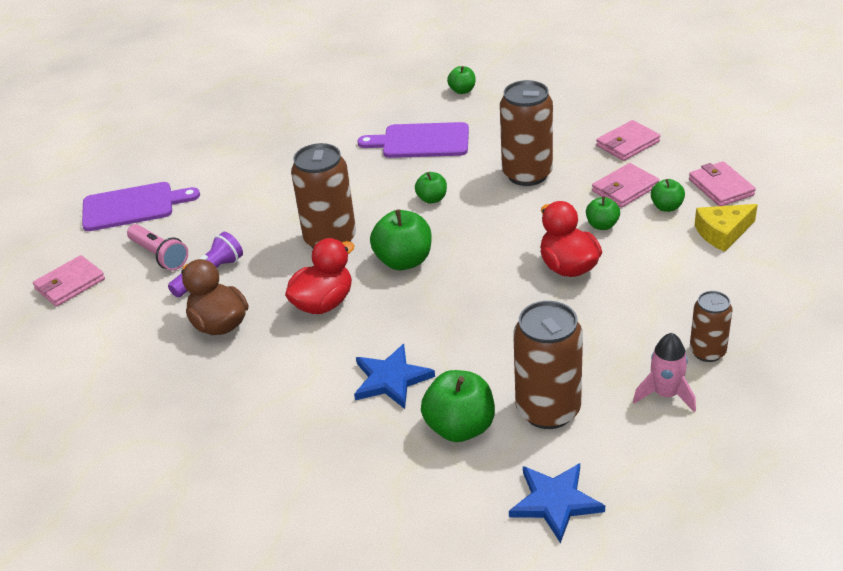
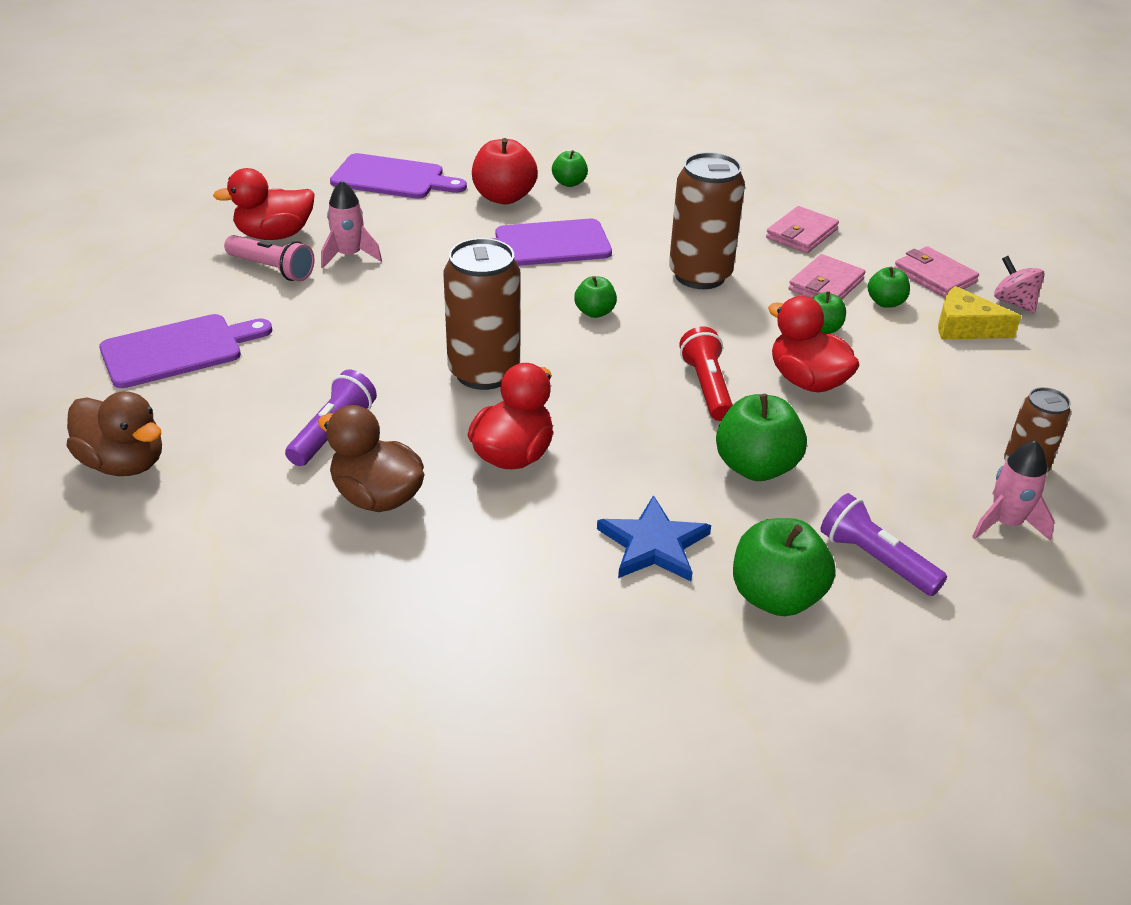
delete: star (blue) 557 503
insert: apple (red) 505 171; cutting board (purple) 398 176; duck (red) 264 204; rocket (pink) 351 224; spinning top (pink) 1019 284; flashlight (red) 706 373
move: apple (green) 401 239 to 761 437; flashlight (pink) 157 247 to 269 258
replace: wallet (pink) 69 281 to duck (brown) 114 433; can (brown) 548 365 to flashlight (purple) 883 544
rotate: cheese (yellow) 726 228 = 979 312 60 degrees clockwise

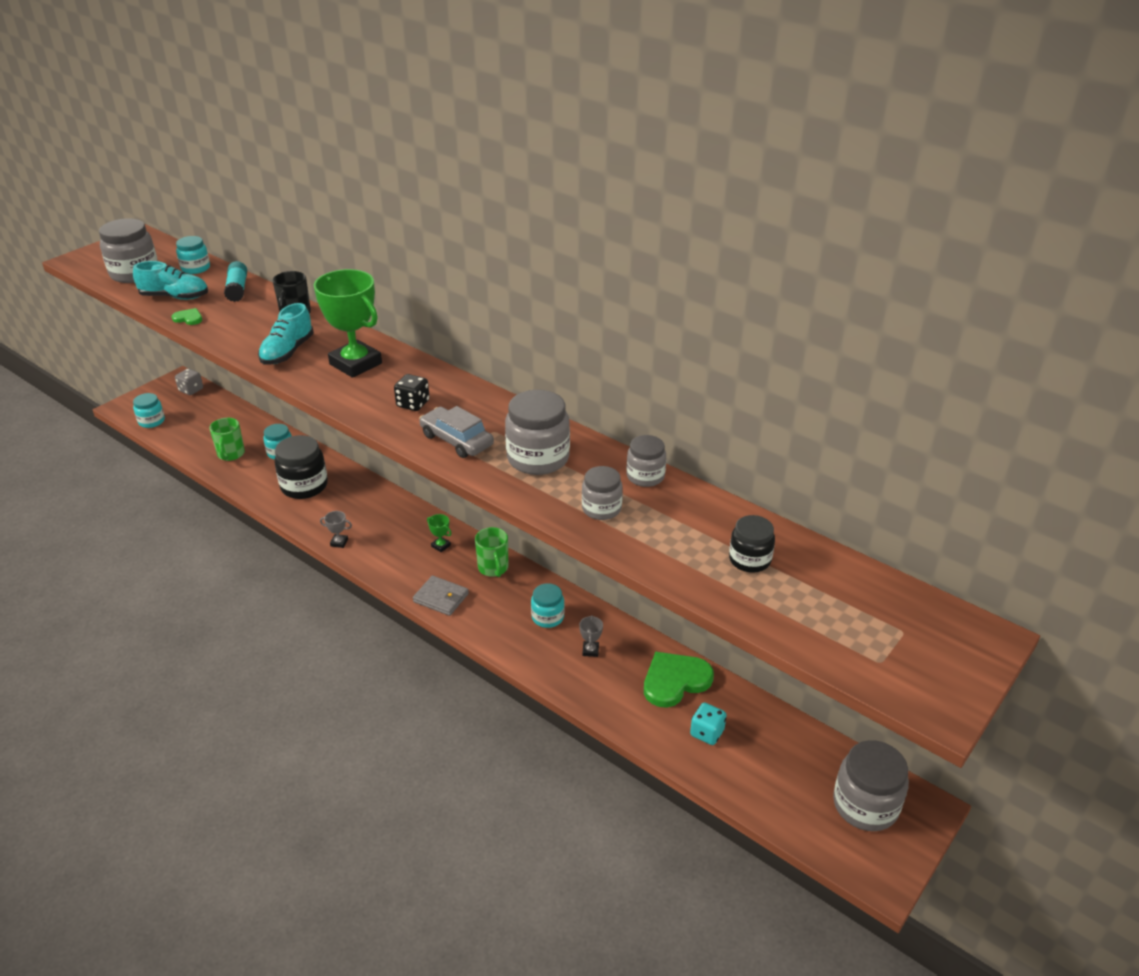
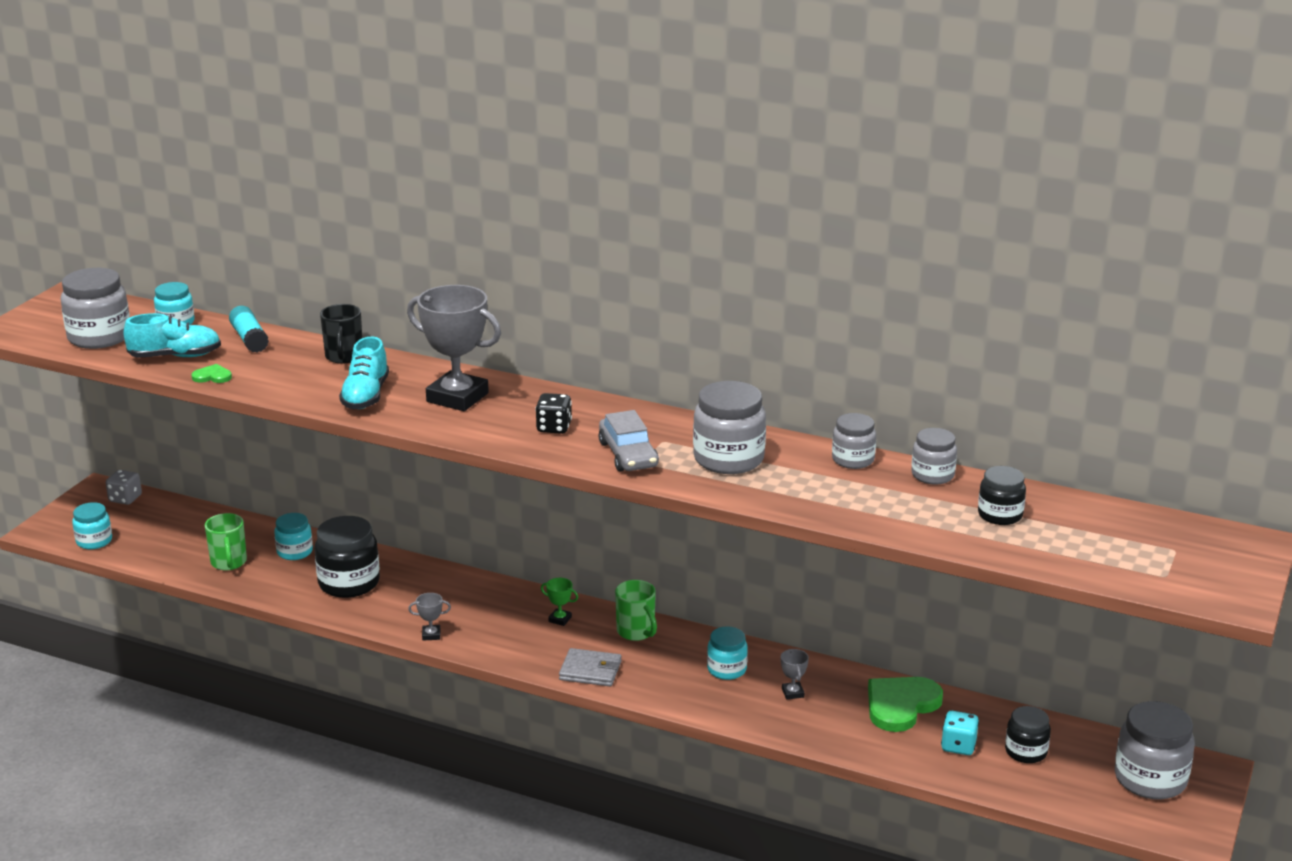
insert: jar (black) 1028 734
move: jar (grey) 602 493 to 934 456
recolor: trophy (green) 348 323 to trophy (grey) 454 348
rotate: car (grey) 456 432 = 628 441 135 degrees counterclockwise

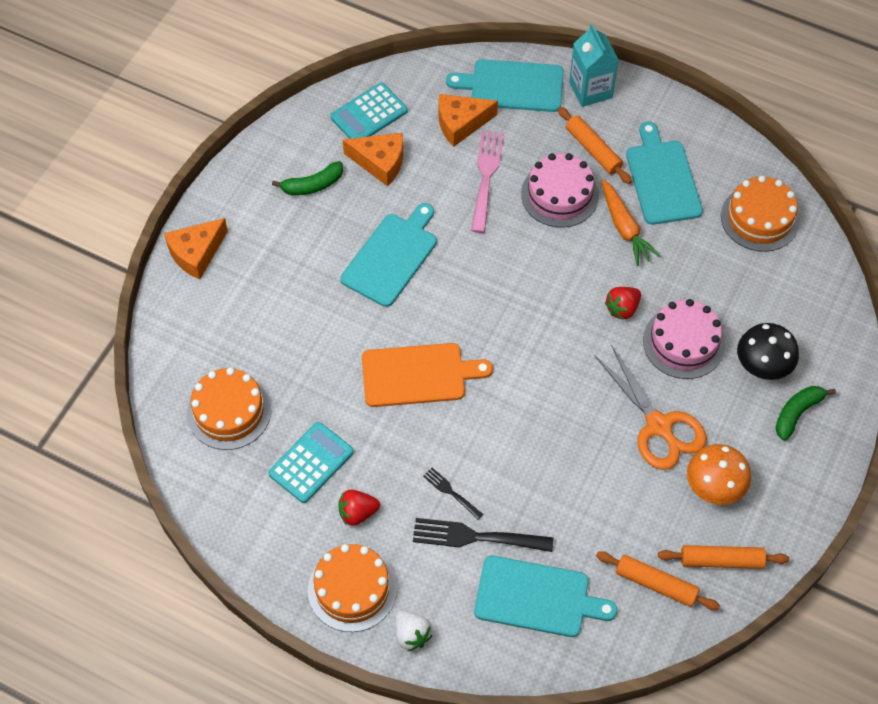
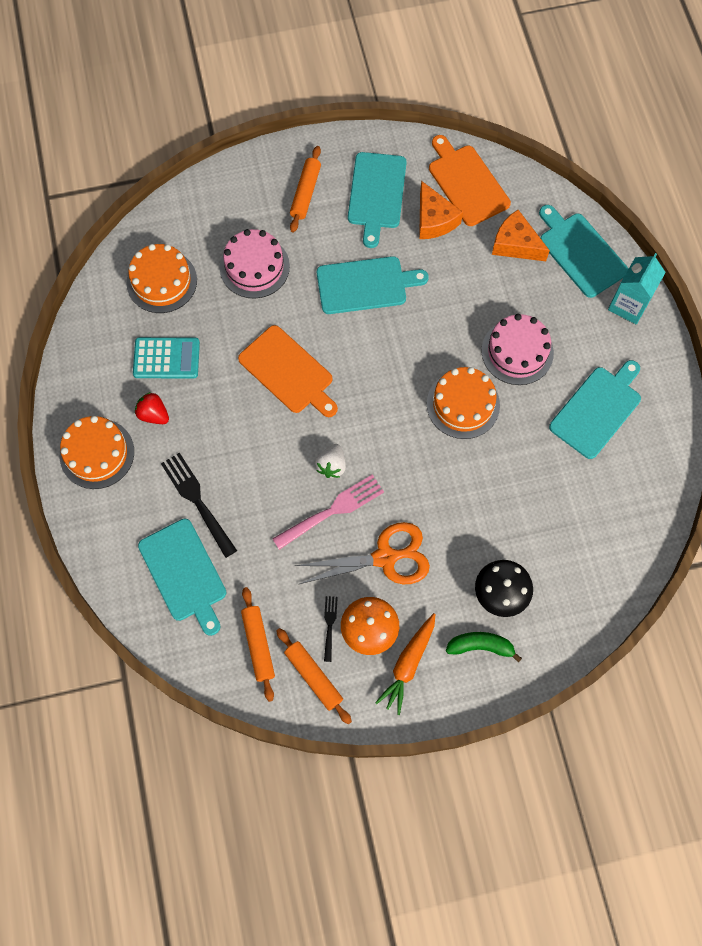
delete: cheese (orange) 196 249; strawberry (red) 623 303
move: rolling pin (orange) 595 145 to 305 189; fork (pink) 487 181 to 328 512; cake (orange) 760 213 to 463 403; carrot (orange) 631 222 to 405 664; cake (pink) 684 339 to 255 263; fork (black) 453 494 to 331 629; strawberry (white) 414 631 to 330 461
replace: calculator (turquoise) 369 111 to cutting board (orange) 470 180; banana (green) 307 178 to cutting board (turquoise) 377 200
rotate: scissors (orange) 651 407 = 362 553 120 degrees counterclockwise

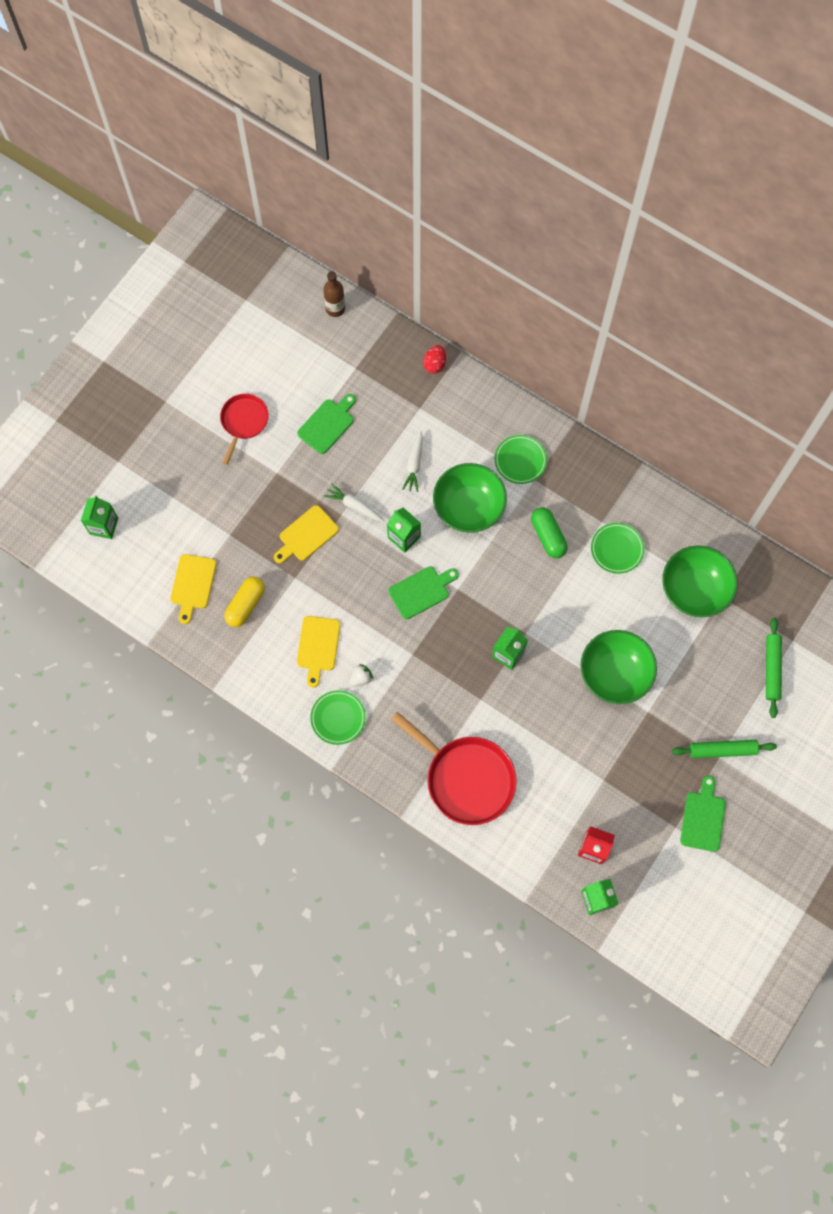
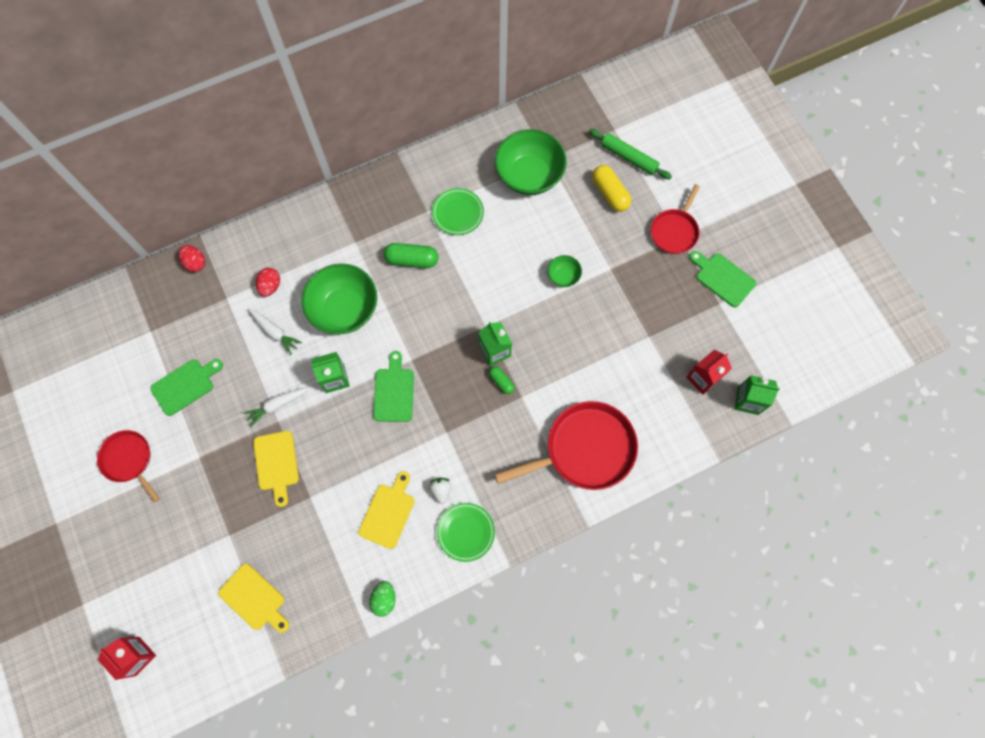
delete: bottle (brown) 334 294; plate (green) 521 459
insert: egg (red) 268 282; capsule (green) 502 380; egg (green) 382 599
move: capsule (yellow) 244 602 to 611 188
replace: rolling pin (green) 724 749 to pan (red) 675 219
recolor: carton (green) 99 517 to carton (red) 126 658
rotate: cutting board (green) 326 424 = 186 387 75 degrees clockwise; cutting board (yellow) 318 652 = 386 510 105 degrees counterclockwise
resize: bowl (green) 618 667 = 565 271 x0.47

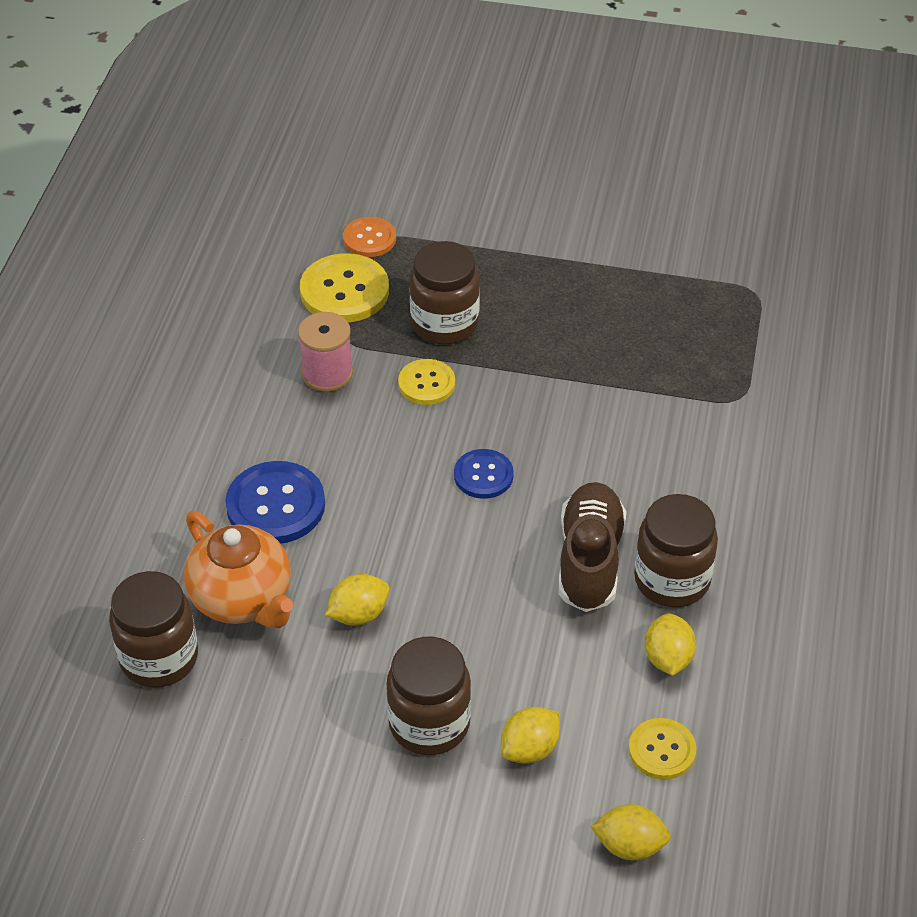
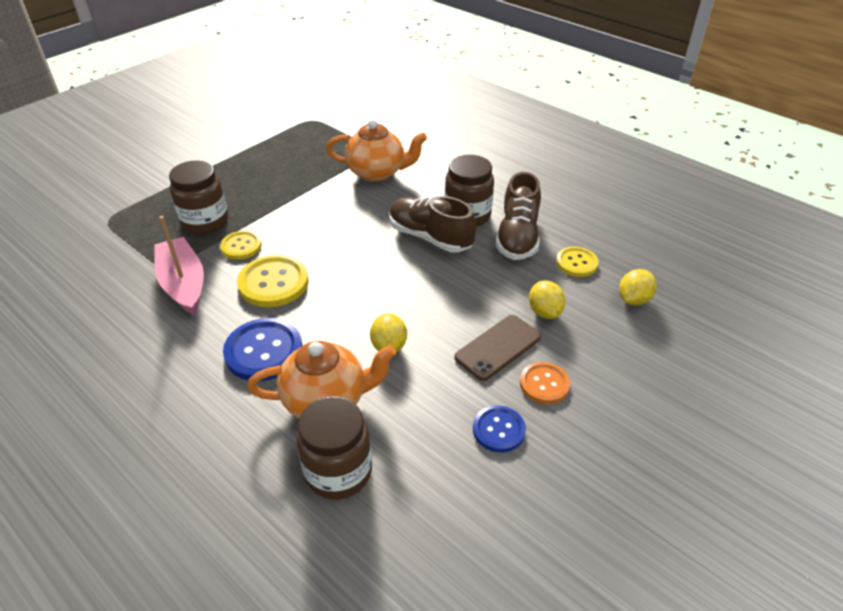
insert: teapot (orange) 376 150
move: button (orange) 369 237 to 545 383; button (yellow) 344 288 to 273 281; button (blue) 484 474 to 499 428
replace: spool (pink) 325 352 to boat (pink) 179 265; lemon (yellow) 670 644 to shoe (brown) 518 216; jar (brown) 429 696 to phone (brown) 497 348

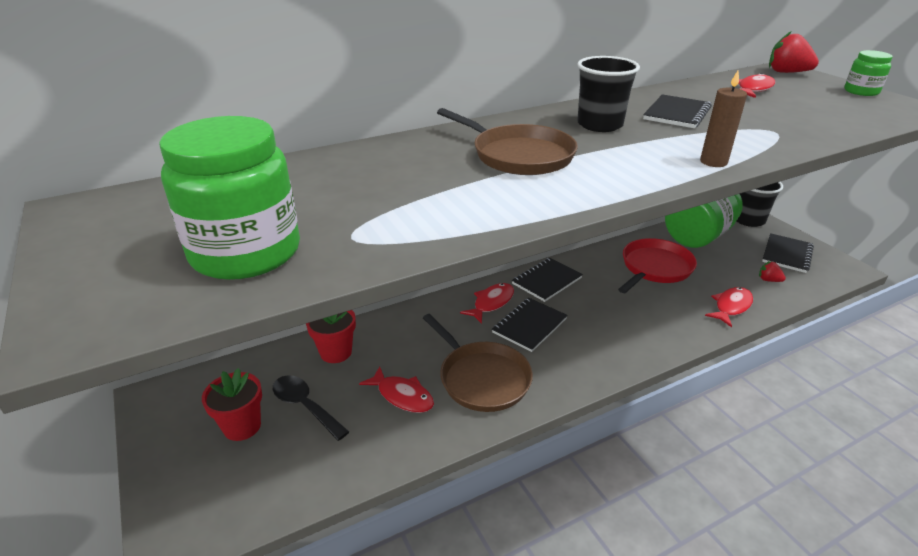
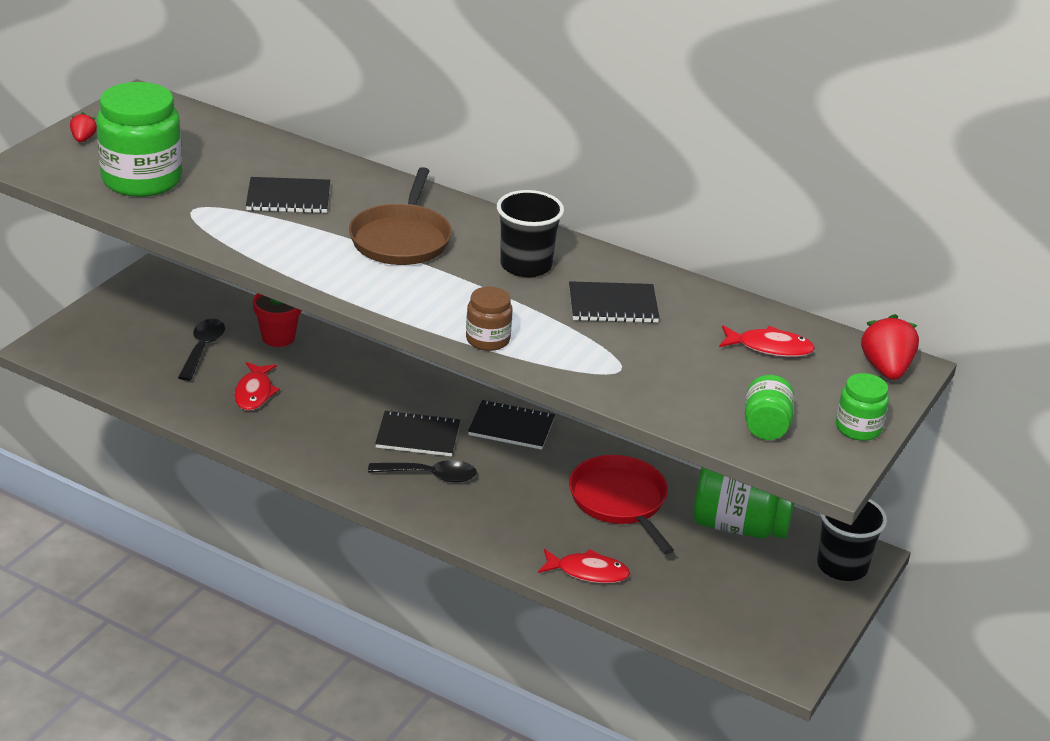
delete: fish (red) 487 303; pan (brown) 478 363; flower pot (red) 232 404
insert: jar (green) 769 407; spoon (black) 422 471
move: notebook (black) 788 253 to 288 195; strawberry (red) 772 271 to 83 127
replace: candle (brown) 723 119 to jar (brown) 489 319
rotate: pan (red) 657 265 = 621 504 120 degrees counterclockwise

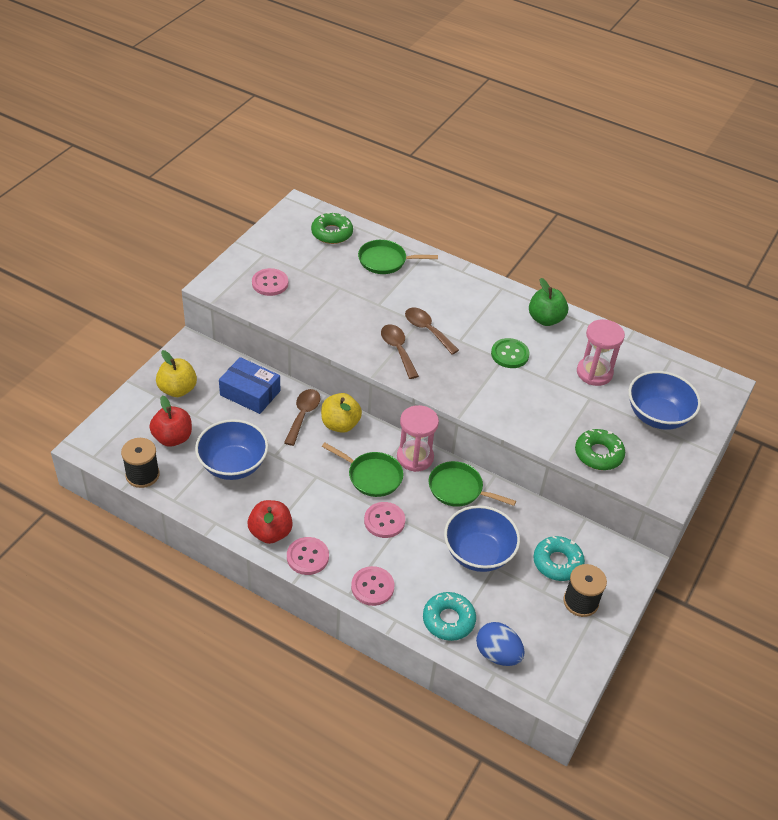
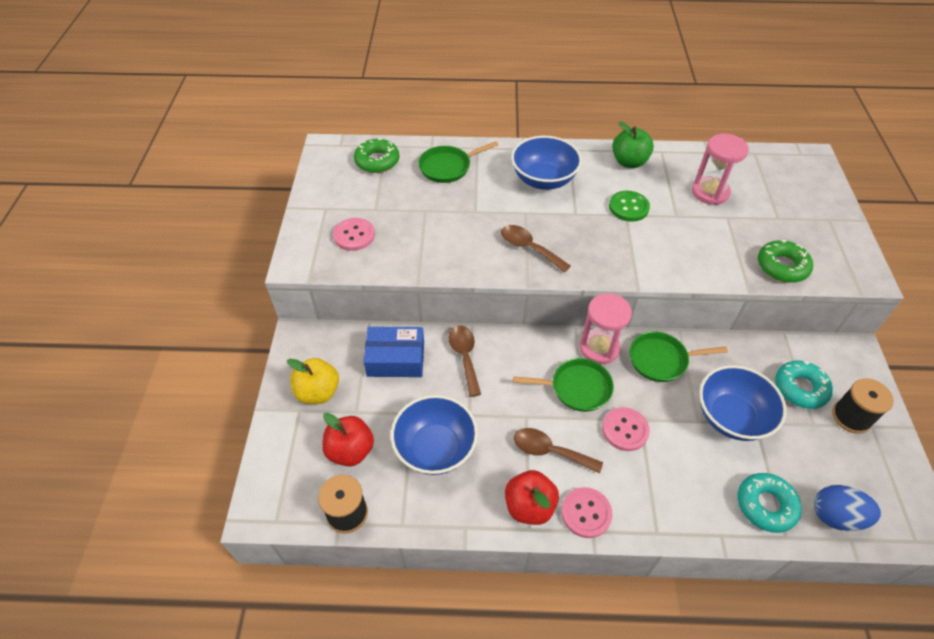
delete: apple (yellow) 341 413; button (pink) 373 586
move: spoon (brown) 432 331 to 558 451; bowl (blue) 665 400 to 546 163

